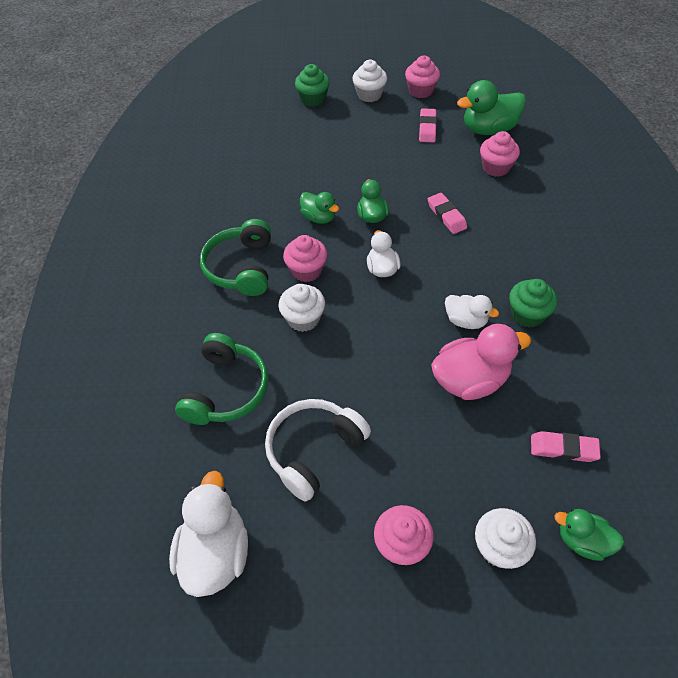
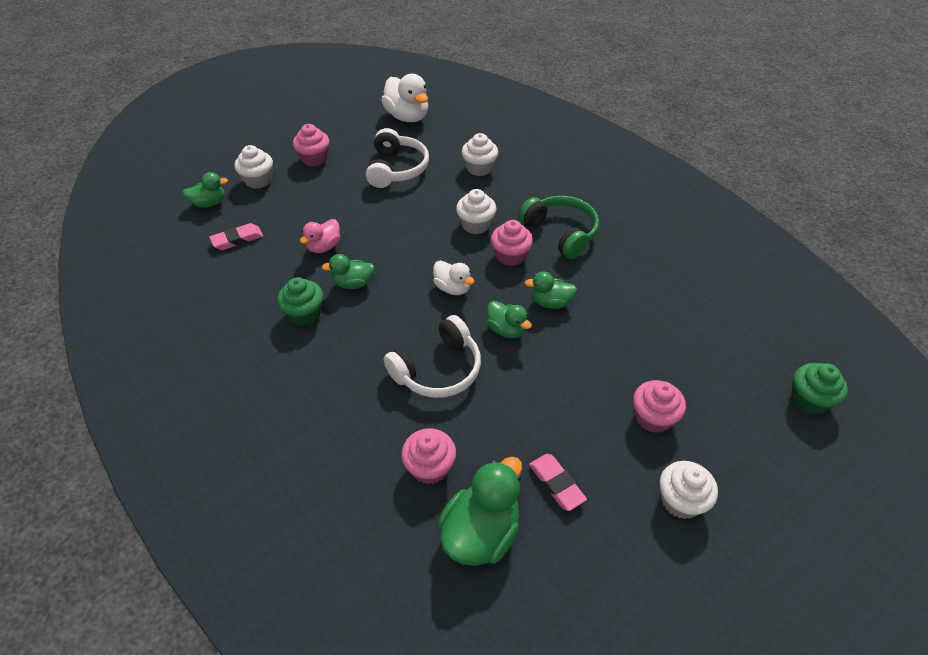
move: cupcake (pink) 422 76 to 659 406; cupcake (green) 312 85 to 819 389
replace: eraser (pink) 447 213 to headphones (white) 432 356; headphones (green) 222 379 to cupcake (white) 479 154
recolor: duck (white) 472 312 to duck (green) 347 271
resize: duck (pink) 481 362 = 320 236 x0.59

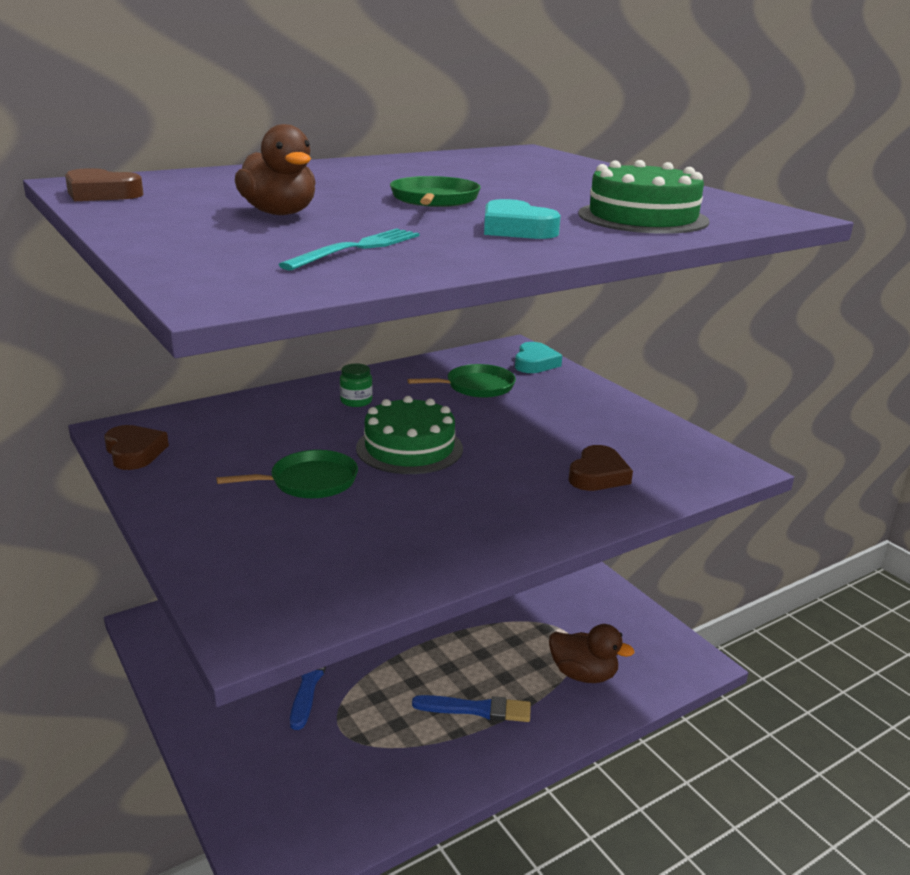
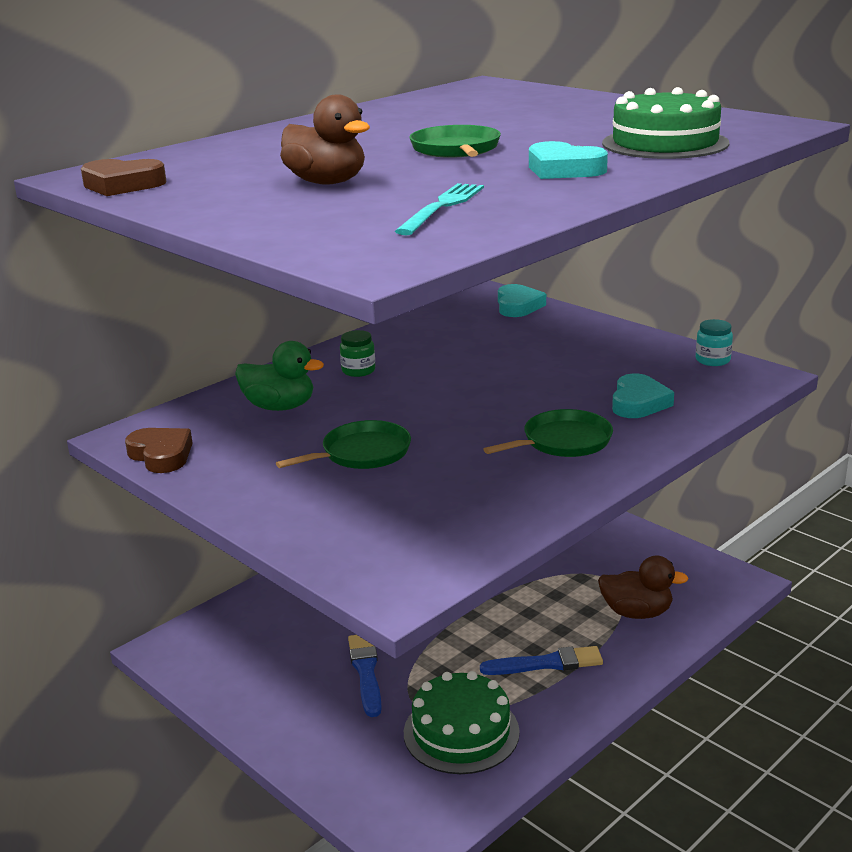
insert: jar (turquoise) 714 342; duck (green) 279 376
move: pan (green) 461 381 to 548 433; cake (green) 409 435 to 462 722
recolor: heart (brown) 600 468 to heart (turquoise) 643 396

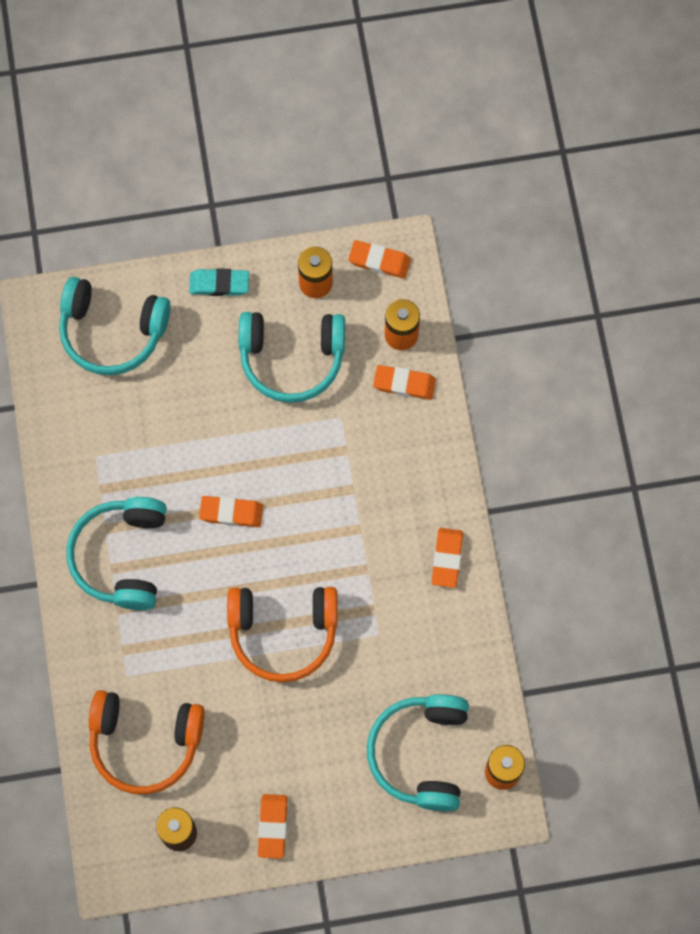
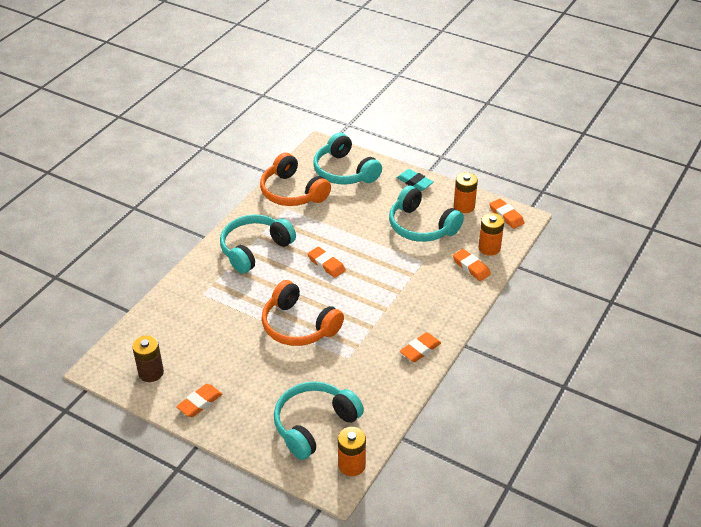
move: headphones (orange) 147 742 to 295 179

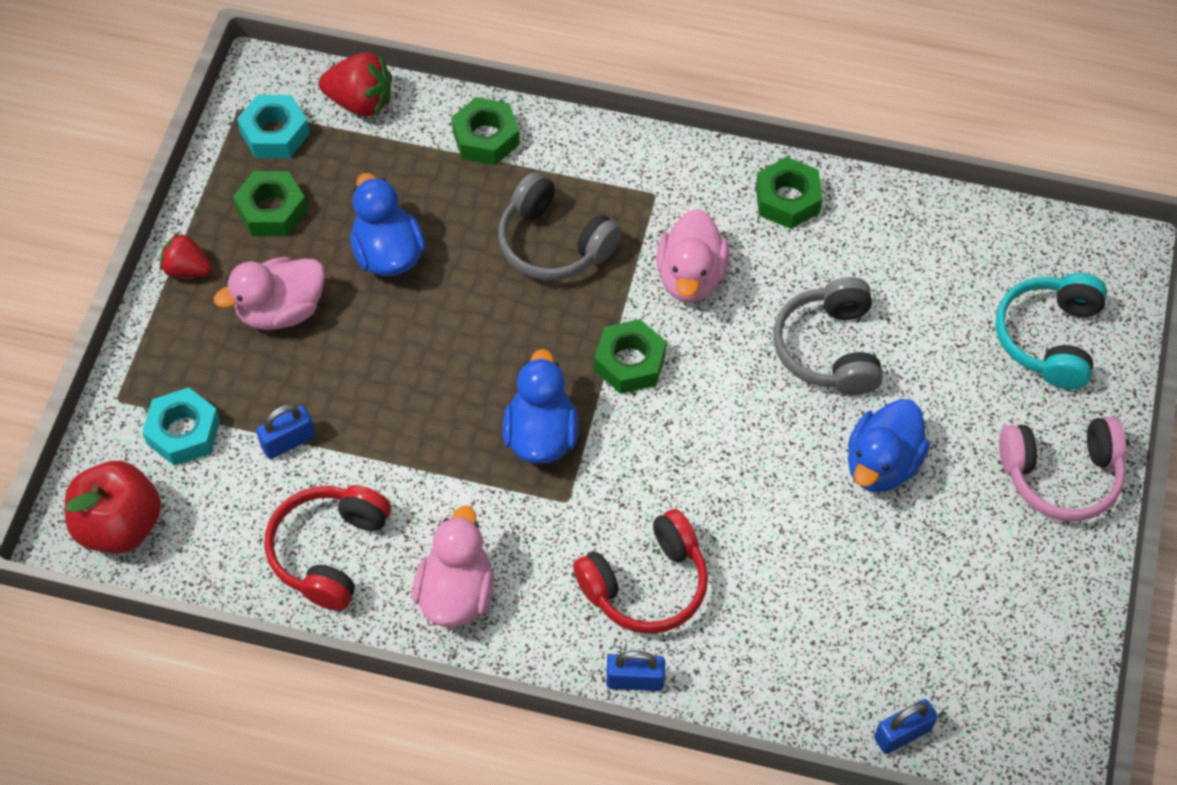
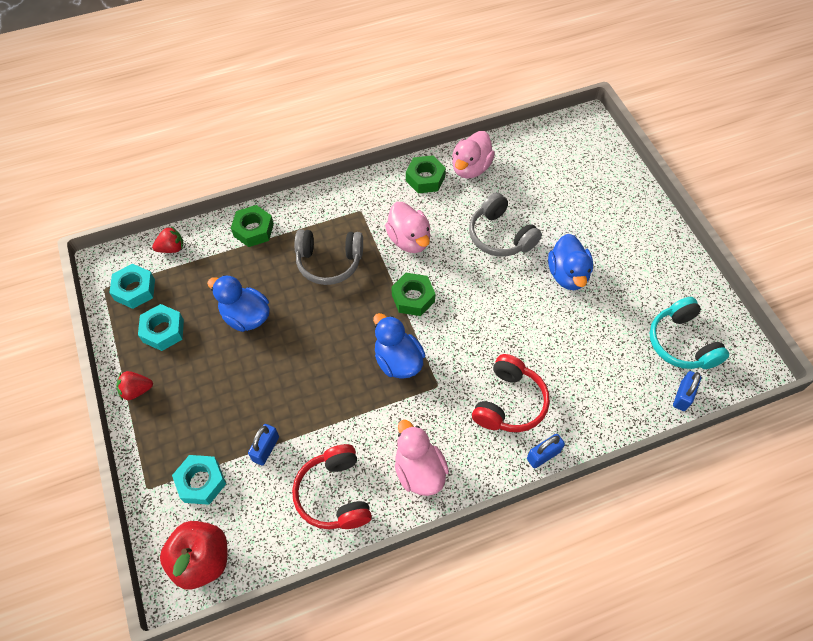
delete: headphones (pink) 1062 469
move: duck (pink) 269 293 to 473 155; headphones (turquoise) 1051 331 to 689 333
recolor: nut (green) 270 203 to nut (turquoise) 161 327
resize: strawberry (red) 355 84 = 167 239 x0.67

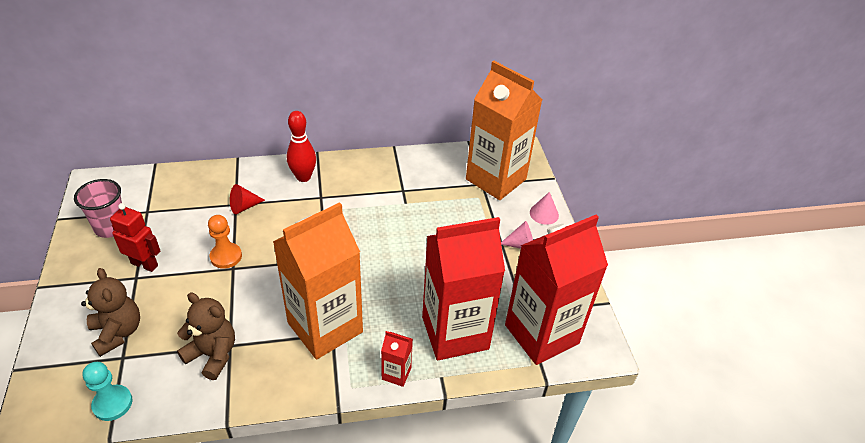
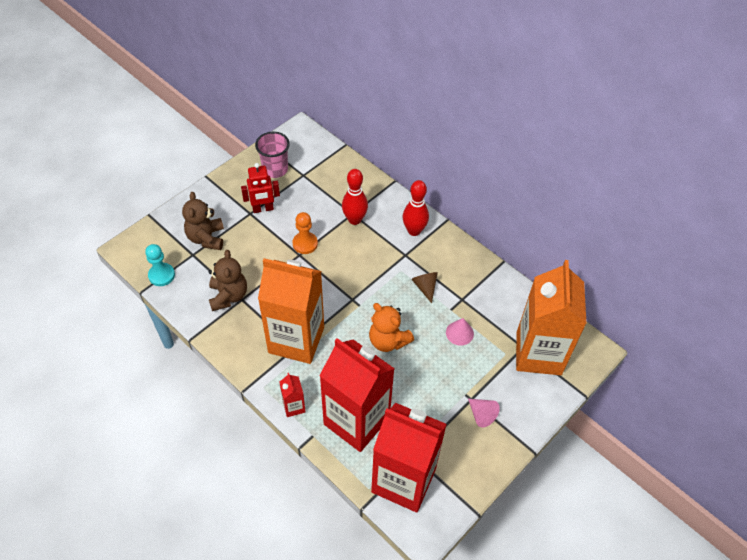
insert: cone (brown) 424 287; teddy bear (orange) 391 327
move: cone (pink) 544 208 to 460 332
replace: cone (red) 247 199 to bowling pin (red) 355 197
rotate: robot (red) 135 237 = 260 188 90 degrees clockwise; teddy bear (brown) 110 312 = 203 221 150 degrees clockwise

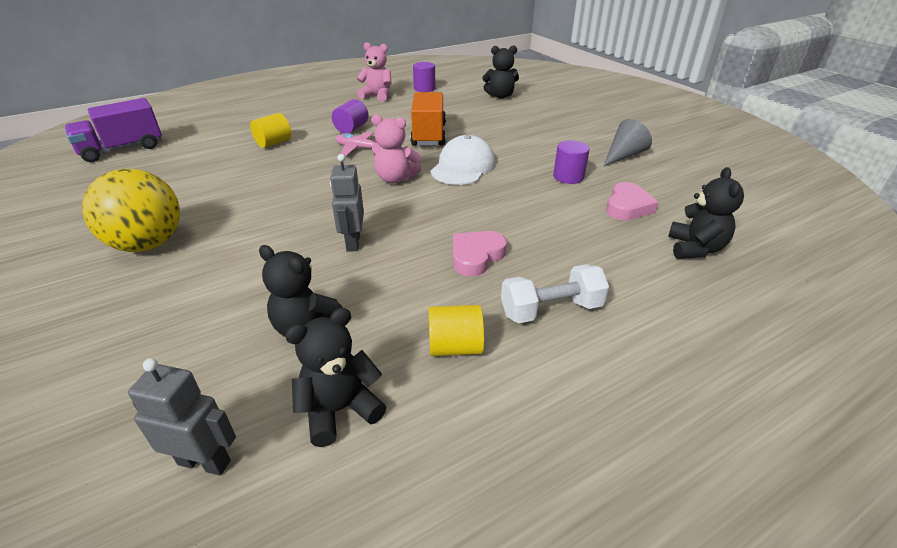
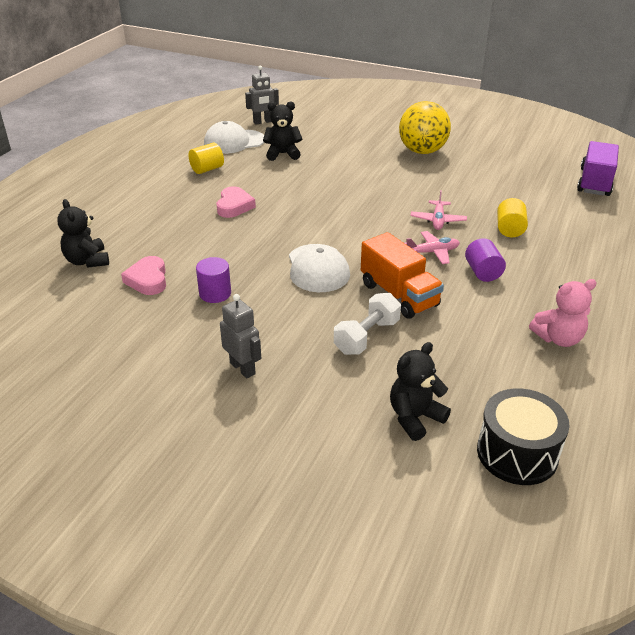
delete: cylinder (purple) 424 77; teddy bear (pink) 396 148; cone (grey) 628 142
insert: plane (pink) 439 210; drum (black) 523 437
move: robot (grey) 347 203 to 240 336; dumbbell (white) 555 293 to 367 324
replace: teddy bear (black) 335 377 to cap (white) 234 137

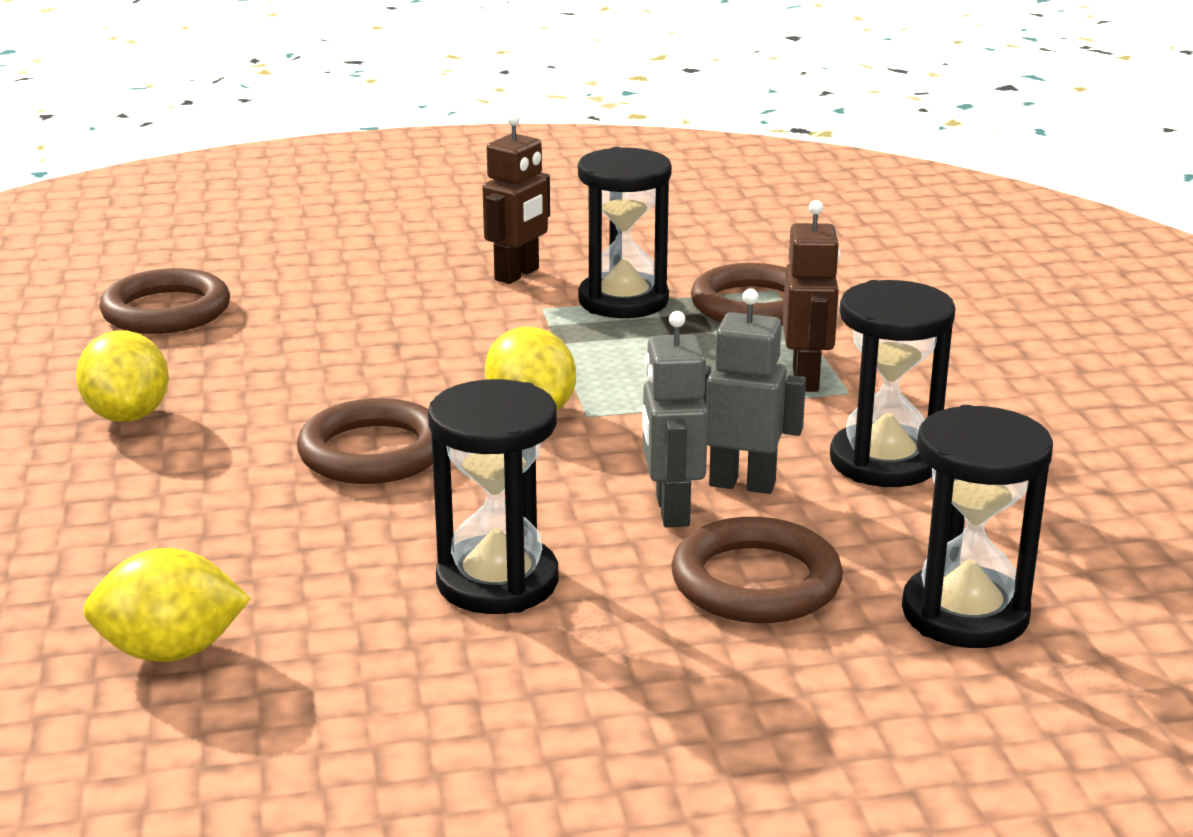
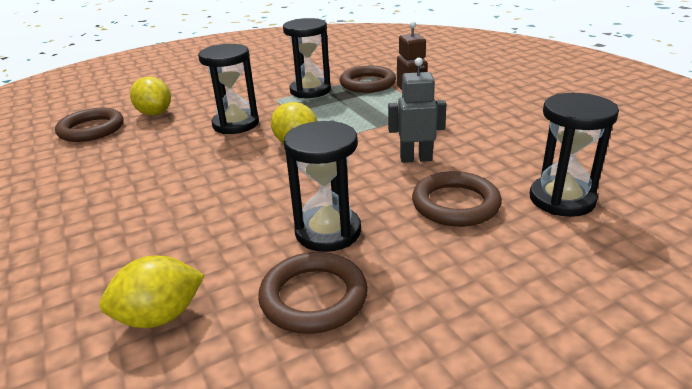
delete: robot (brown) 516 198; robot (grey) 675 419
move: hourglass (black) 892 383 to 228 89; lemon (yellow) 122 376 to 150 96; ring (brown) 365 441 to 313 293

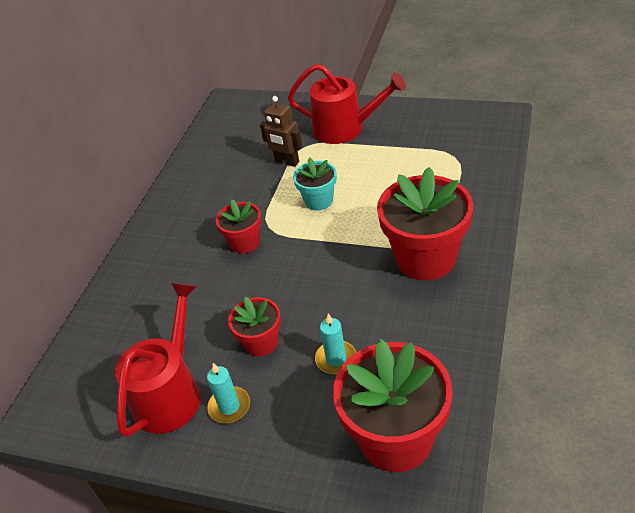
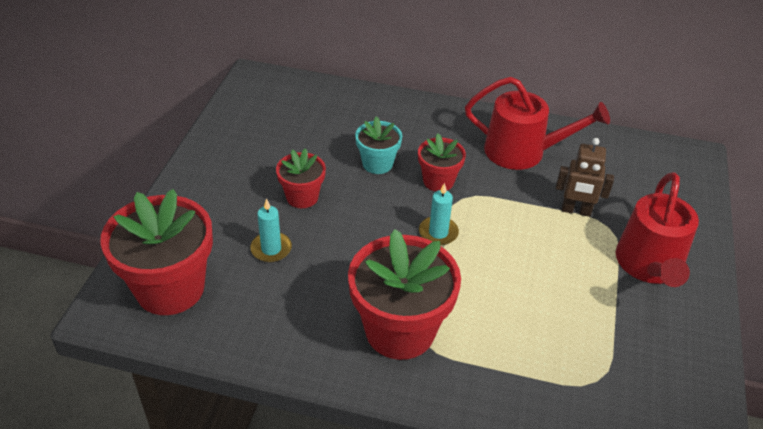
move: flower pot (turquoise) 315 183 to 378 145; watering can (red) 158 360 to 537 123; candle (turquoise) 228 393 to 439 214
rotate: robot (brown) 281 131 = 585 177 105 degrees counterclockwise

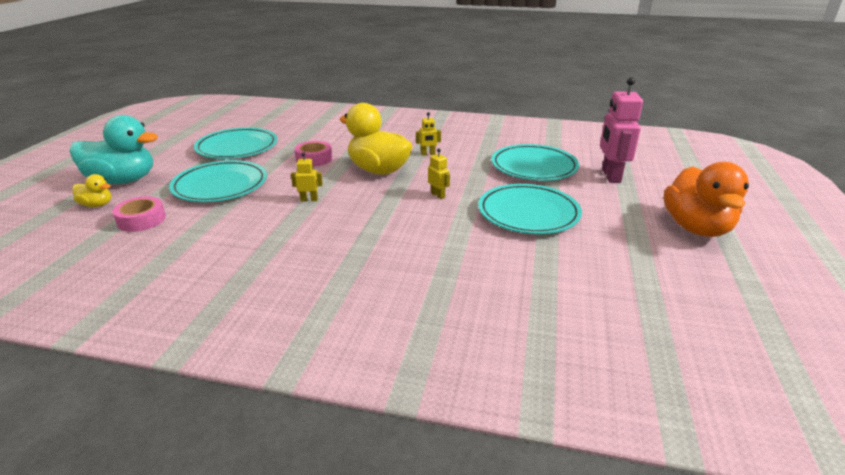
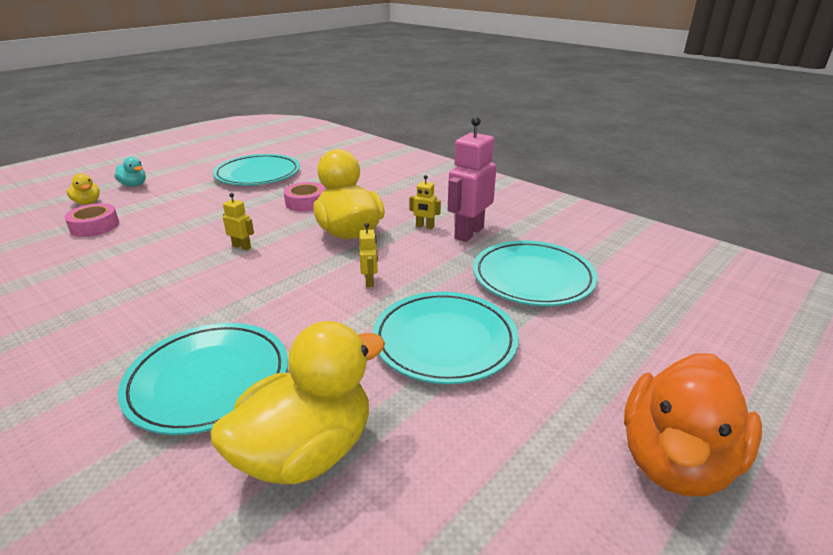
insert: duck (yellow) 297 403
move: robot (pink) 621 130 to 472 179; plate (turquoise) 218 181 to 203 379
resize: duck (turquoise) 113 149 = 130 172 x0.47

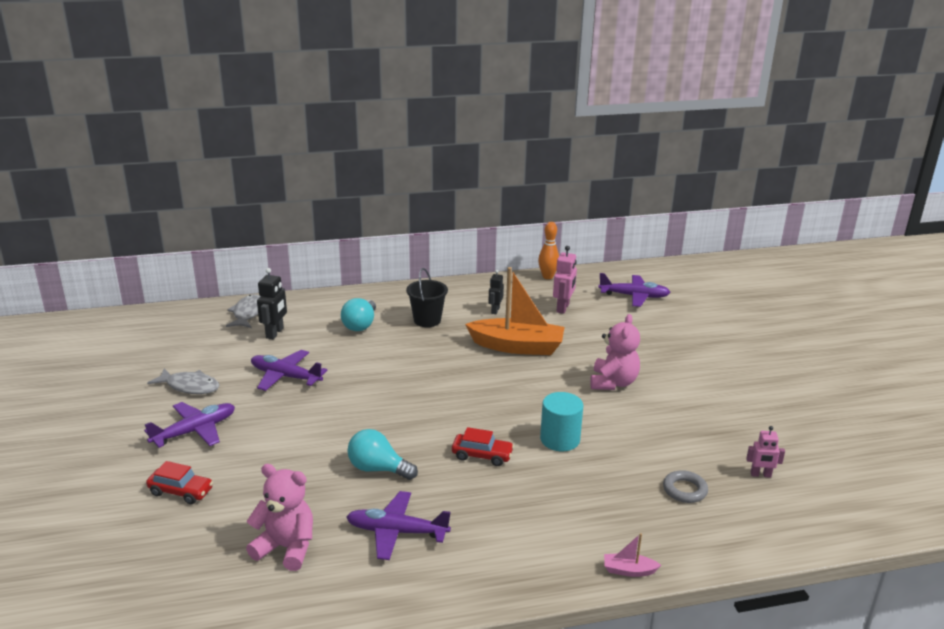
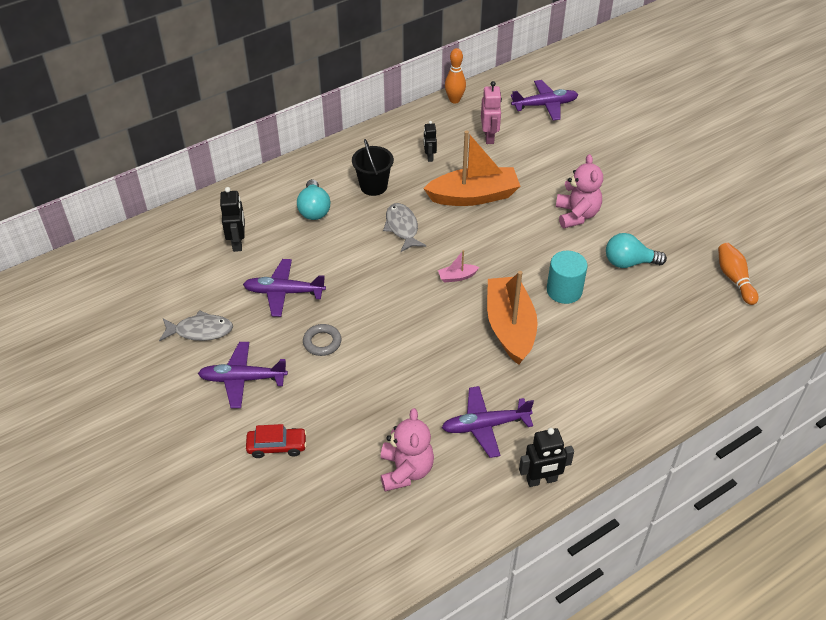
insert: robot (black) 546 457
move: fish (grey) 243 311 to 404 227; light bulb (turquoise) 382 454 to 636 250; ring (grey) 685 486 to 322 340; boat (pink) 632 555 to 458 266
replace: robot (pink) 765 452 to bowling pin (orange) 738 274; car (red) 483 446 to boat (orange) 512 318
rotate: plane (purple) 189 425 = 243 375 120 degrees counterclockwise; teddy bear (pink) 279 517 = 407 449 90 degrees clockwise

